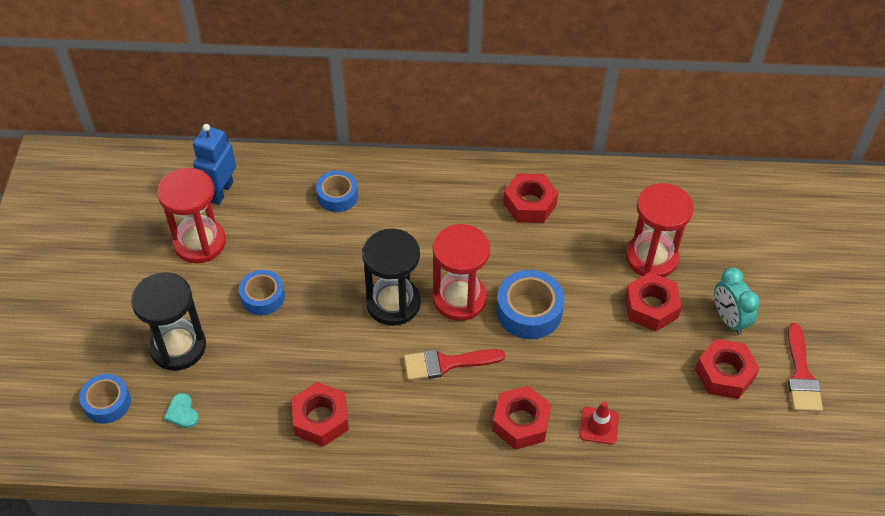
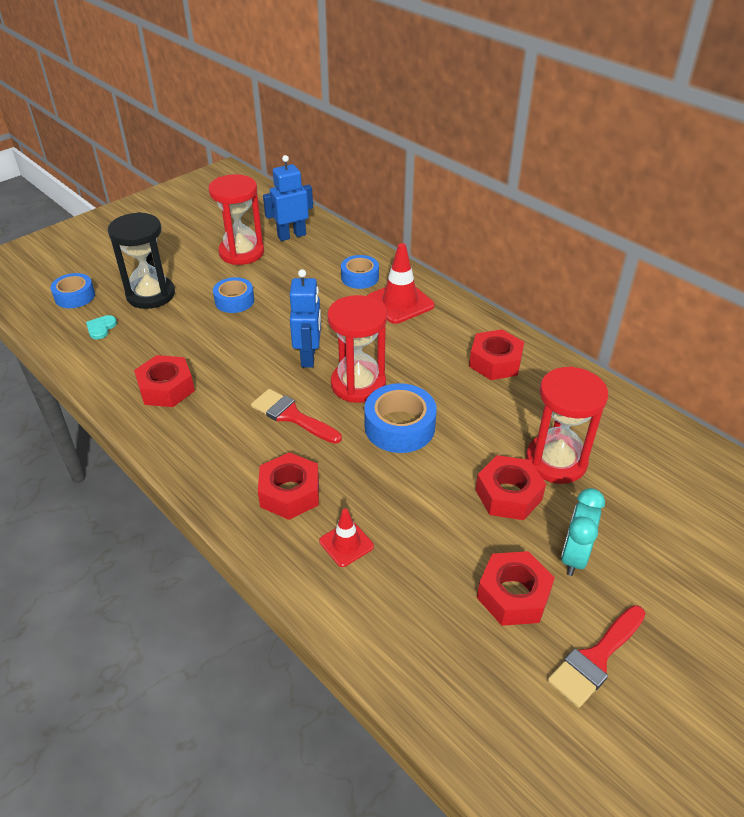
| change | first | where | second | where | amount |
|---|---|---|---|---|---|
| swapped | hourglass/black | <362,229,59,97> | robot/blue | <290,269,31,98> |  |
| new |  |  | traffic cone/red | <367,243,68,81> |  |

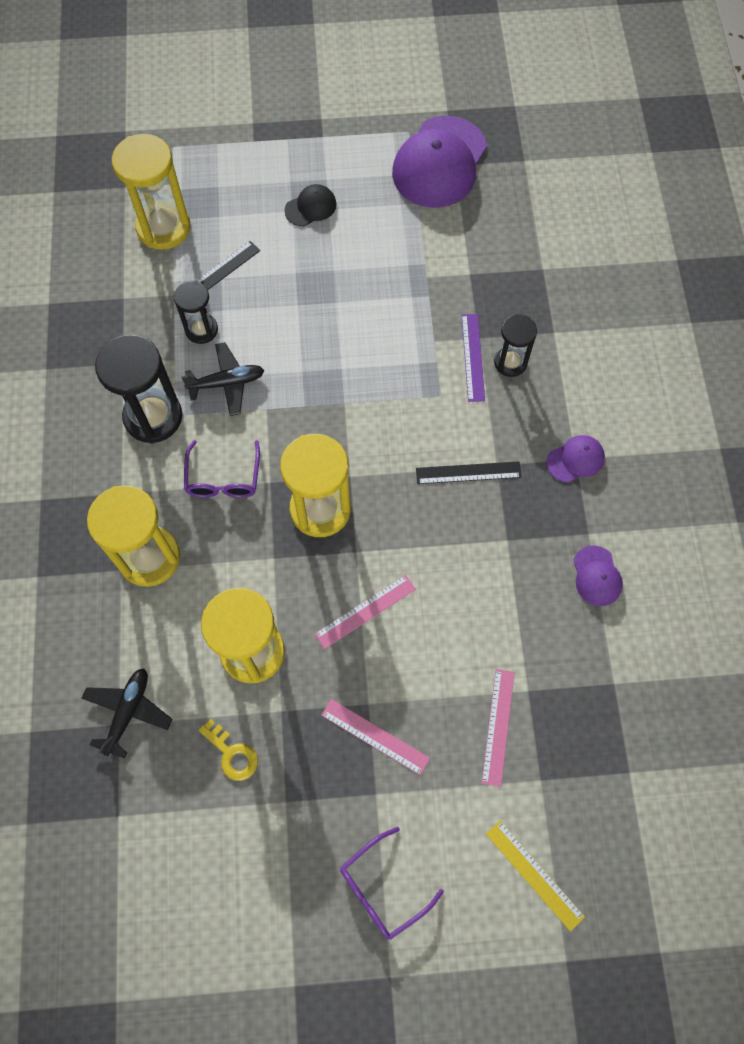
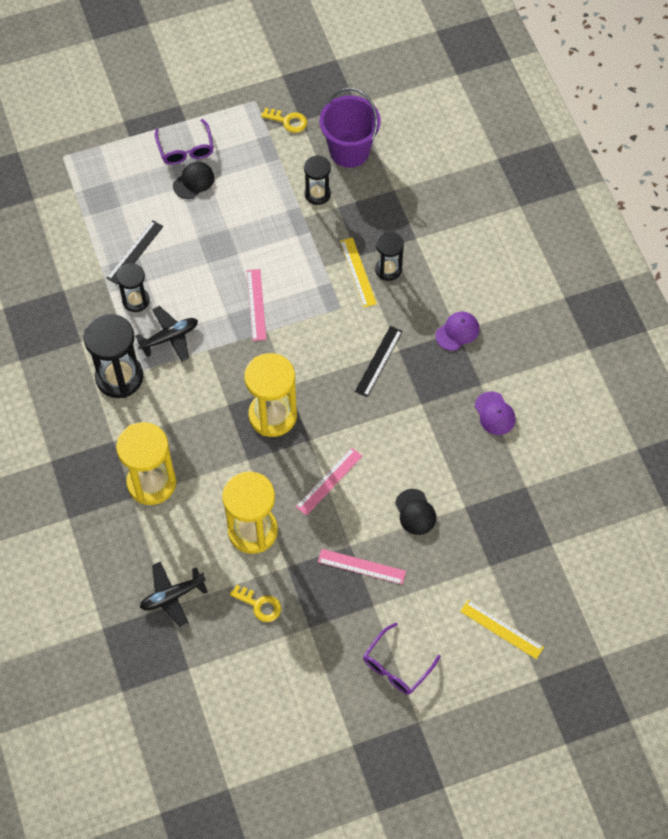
| change | first | where | second | where | amount |
|---|---|---|---|---|---|
| rotated | plane/black | <81,668,91,90> |  | <140,562,68,66> | 120 degrees counterclockwise |
| gone | hourglass/yellow | <112,134,79,116> |  |  |  |
| shifted | glasses/purple | <184,440,76,58> |  | <155,119,59,46> |  |
| swapped | cap/purple | <392,116,95,92> | key/yellow | <261,108,46,25> |  |
| rotated | ruler/black | <416,461,106,23> |  | <355,326,47,71> | 45 degrees counterclockwise |
| repainted | ruler/purple | <462,314,23,88> | ruler/yellow | <340,237,37,70> |  |
| shifted | ruler/pink | <482,669,33,118> |  | <247,269,19,72> |  |
| new |  |  | hourglass/black | <304,155,27,50> |  |
| new |  |  | bucket/purple | <319,88,62,80> |  |
| new |  |  | cap/black | <395,489,41,46> |  |

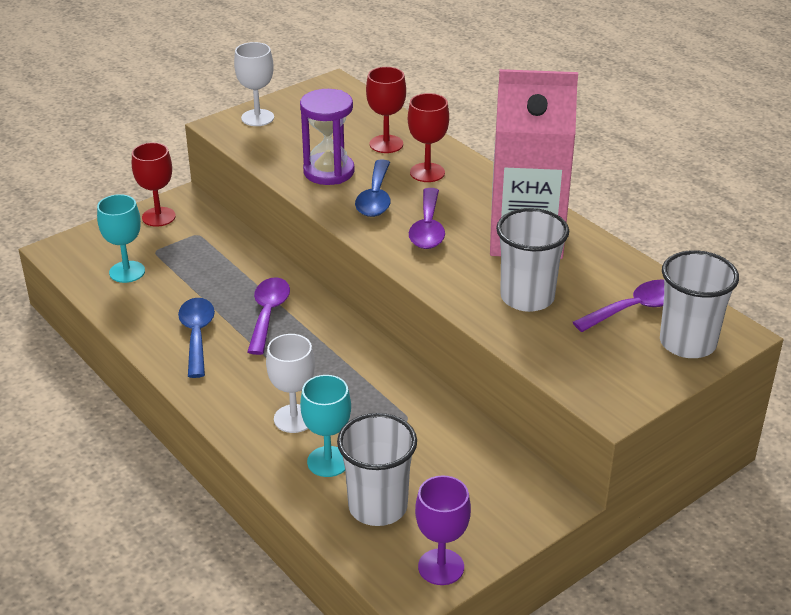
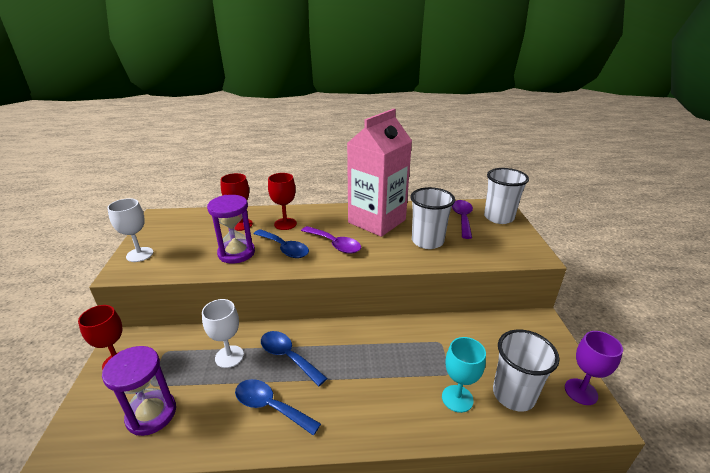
| change | first | where | second | where | amount |
|---|---|---|---|---|---|
| swapped | goblet/turquoise | <97,194,48,89> | hourglass/purple | <102,346,74,90> |  |
| repainted | spoon/purple | <247,277,43,78> | spoon/blue | <261,331,66,55> |  |
| shifted | goblet/white | <266,334,49,99> |  | <202,299,42,69> |  |

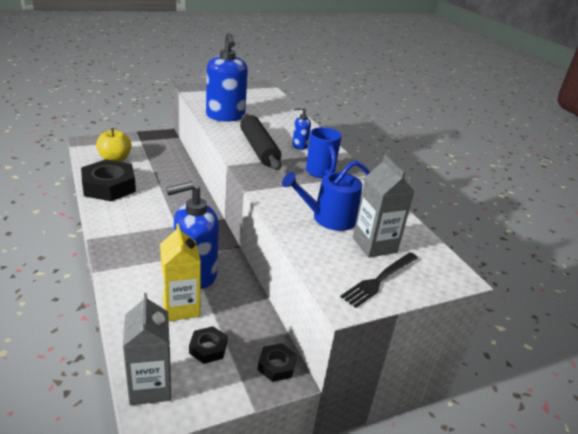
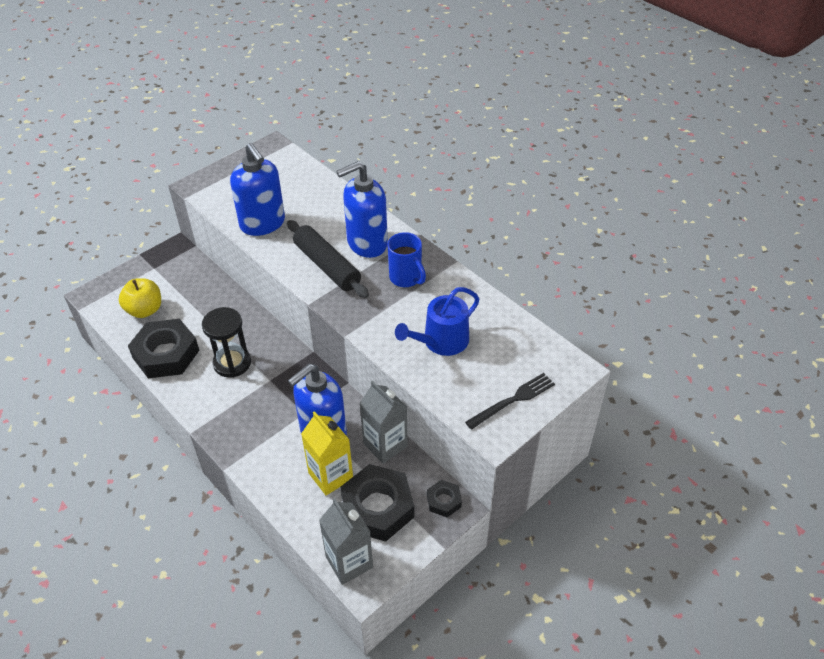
| change | first | where | second | where | amount |
|---|---|---|---|---|---|
| scaled | nut/black | <189,326,39,38> |  | <340,464,74,77> | x2.05 |
| scaled | soap dispenser/blue | <292,107,19,43> |  | <336,161,52,97> | x2.14 |
| rotated | fork/black | <340,253,78,55> |  | <465,373,90,57> | 150 degrees counterclockwise |
| shifted | carton/grey | <353,155,61,103> |  | <359,381,49,83> |  |
| new |  |  | hourglass/black | <202,307,49,71> |  |

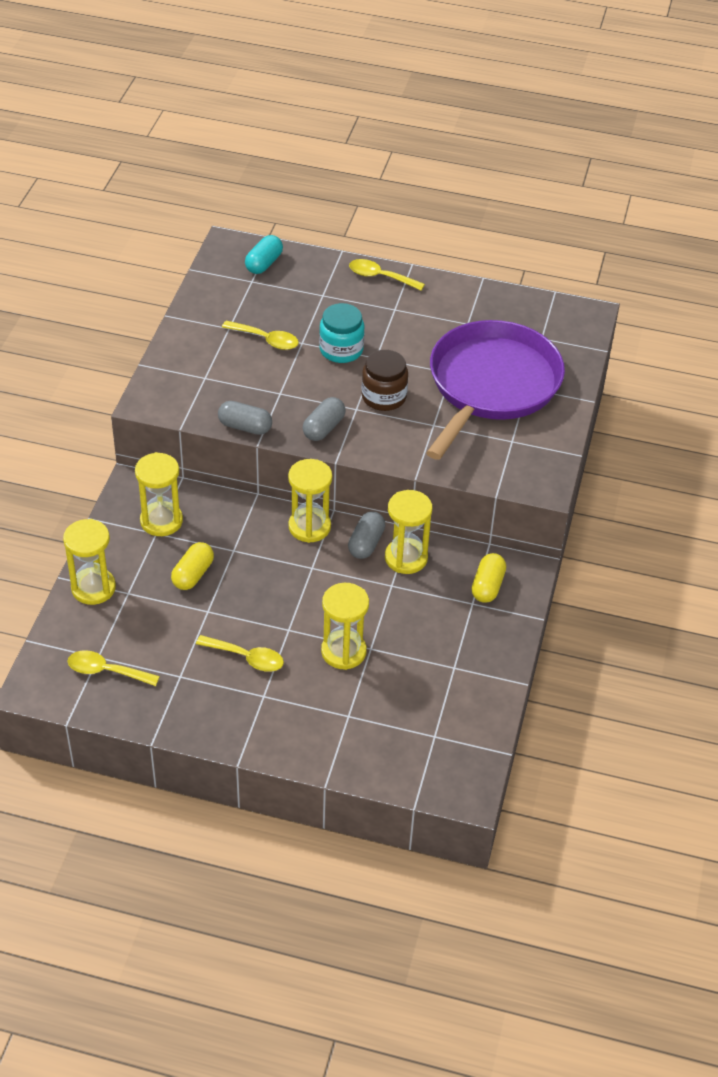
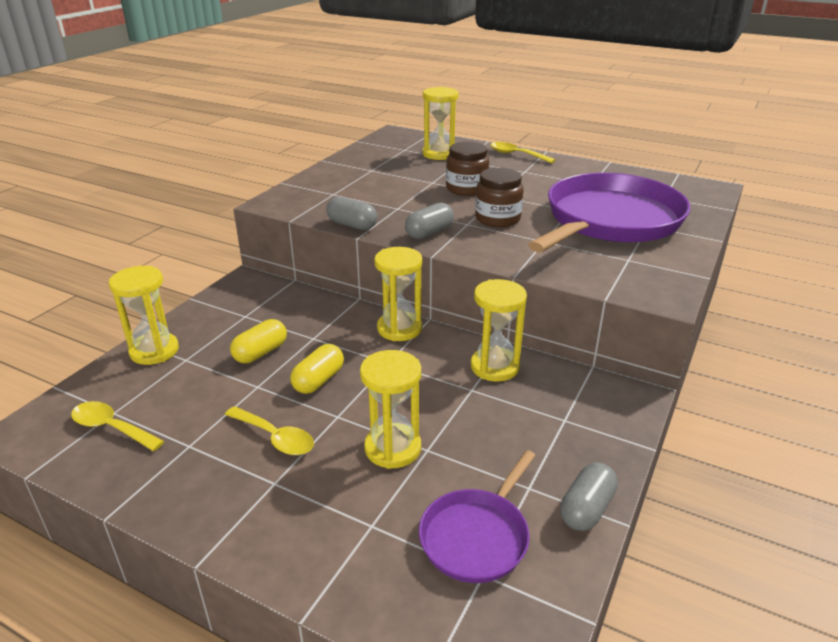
| change | first | where | second | where | amount |
|---|---|---|---|---|---|
| shifted | hourglass/yellow | <135,452,48,84> |  | <423,87,36,73> |  |
| gone | spoon/yellow | <222,321,77,29> |  |  |  |
| gone | capsule/turquoise | <245,235,38,39> |  |  |  |
| repainted | jar/turquoise | <319,303,45,60> | jar/brown | <446,142,43,54> |  |
| shifted | capsule/grey | <348,511,37,48> |  | <560,462,58,69> |  |
| shifted | capsule/yellow | <472,553,34,50> |  | <290,344,54,50> |  |
| new |  |  | pan/purple | <419,450,117,133> |  |

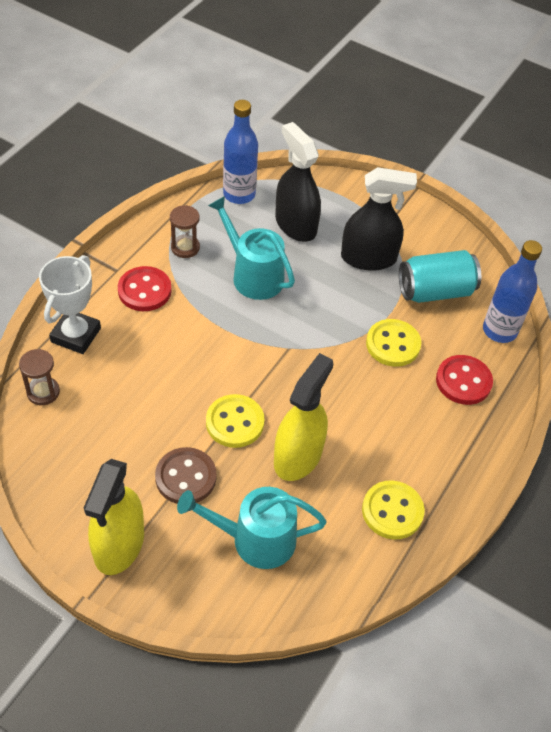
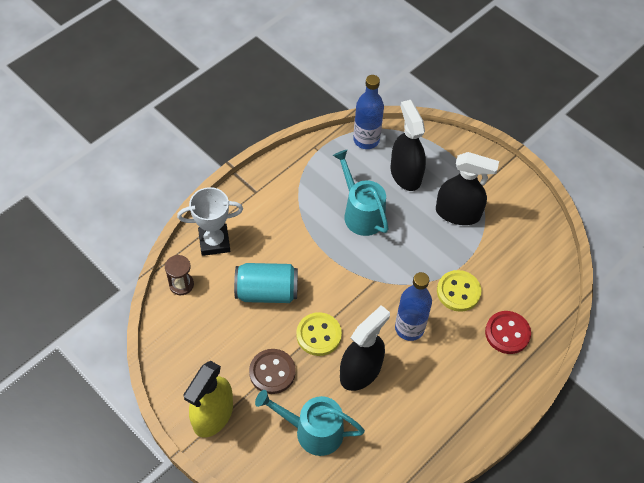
| change | first | where | second | where | amount |
|---|---|---|---|---|---|
| rotated | trophy/white | <39,255,62,99> |  | <177,187,66,69> | 45 degrees clockwise |
| gone | button/red | <118,266,54,45> |  |  |  |
| gone | hourglass/brown | <170,205,30,53> |  |  |  |
| repainted | spray bottle/yellow | <274,353,59,128> | spray bottle/black | <340,305,50,86> |  |
| gone | button/yellow | <362,480,63,60> |  |  |  |
| shifted | can/turquoise | <399,250,82,53> |  | <234,263,64,40> |  |
| shifted | bottle/blue | <483,240,59,103> |  | <395,272,37,69> |  |

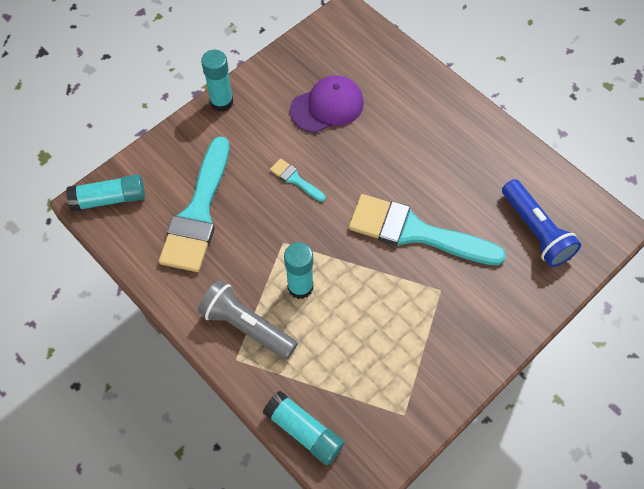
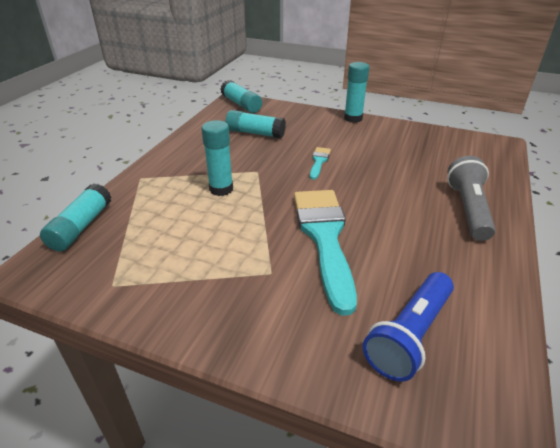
| change | first | where | second | where | amount |
|---|---|---|---|---|---|
| swapped | brush/turquoise | <159,136,71,136> | glue stick/turquoise | <225,110,61,29> |  |
| shifted | flashlight/grey | <198,280,100,80> |  | <447,156,49,85> |  |
| gone | cap/purple | <290,75,74,58> |  |  |  |

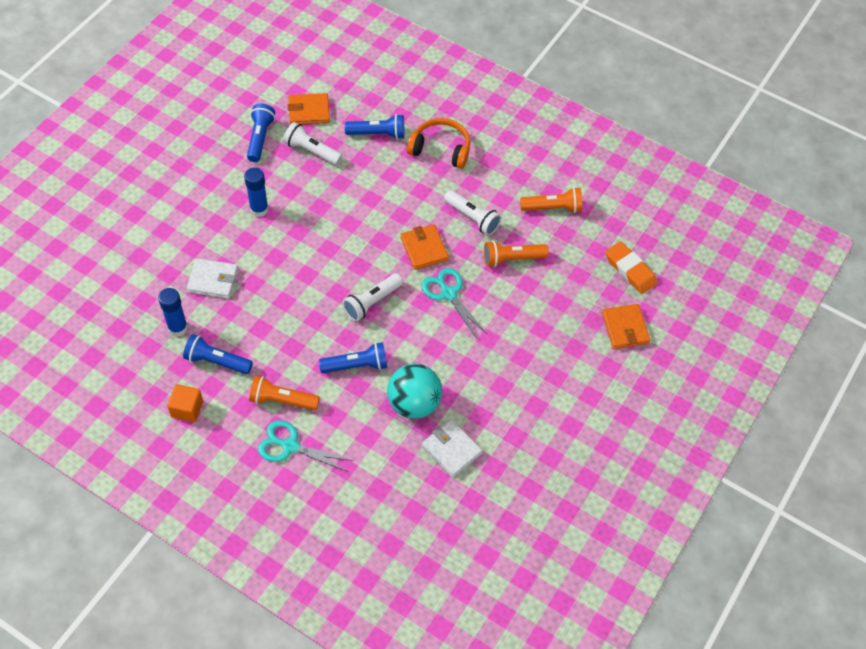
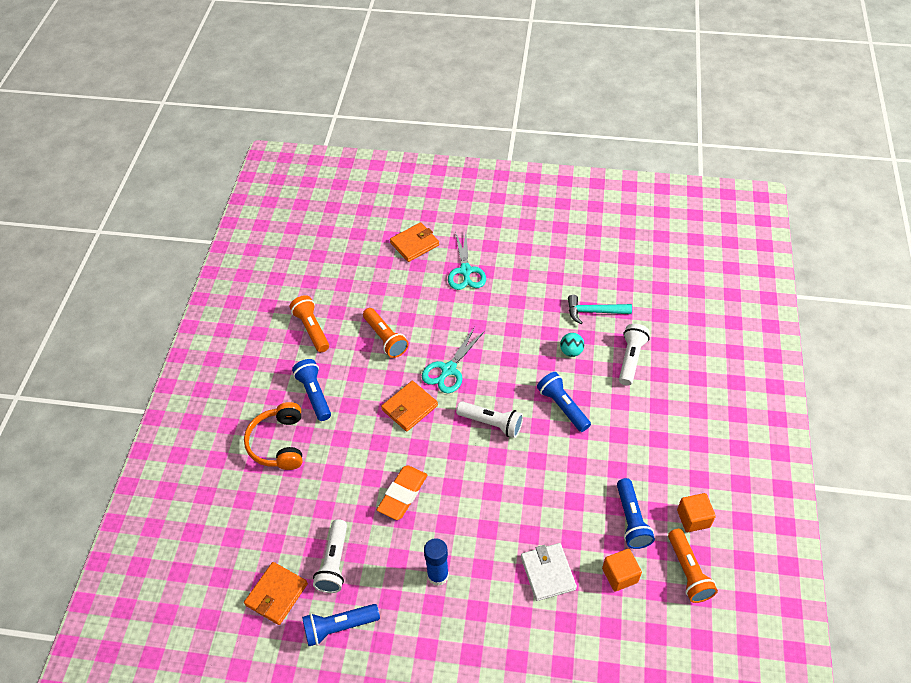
| change | first | where | second | where | amount |
|---|---|---|---|---|---|
| swapped | glue stick/blue | <158,288,30,49> | cube/orange | <602,549,40,43> |  |
| shifted | flashlight/orange | <249,376,71,34> |  | <668,529,50,74> |  |
| shifted | scissors/turquoise | <258,420,95,52> |  | <448,231,38,59> |  |
| rotated | wallet/orange | <288,93,42,32> |  | <244,562,64,63> | 60 degrees clockwise |
| shifted | flashlight/blue | <345,114,59,25> |  | <292,359,39,62> |  |
| scaled | ball/turquoise | <387,364,55,55> |  | <560,333,24,24> | x0.48 |
| swapped | wallet/white | <422,420,60,57> | hammer/turquoise | <568,295,64,29> |  |
| shifted | flashlight/white | <444,190,58,46> |  | <619,324,31,62> |  |
| shifted | eraser/orange | <605,241,52,53> |  | <377,465,51,55> |  |

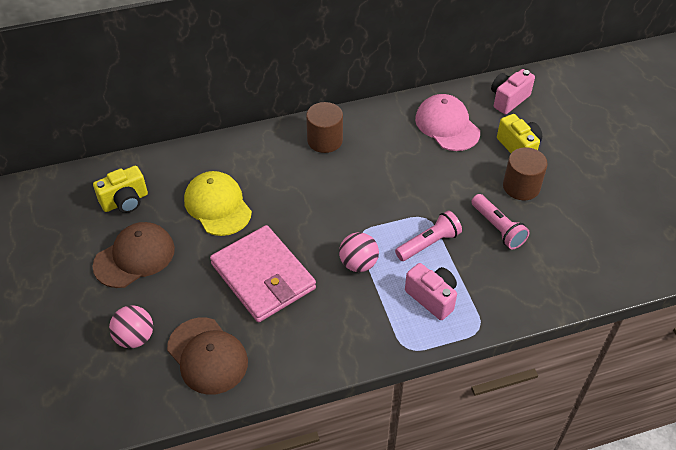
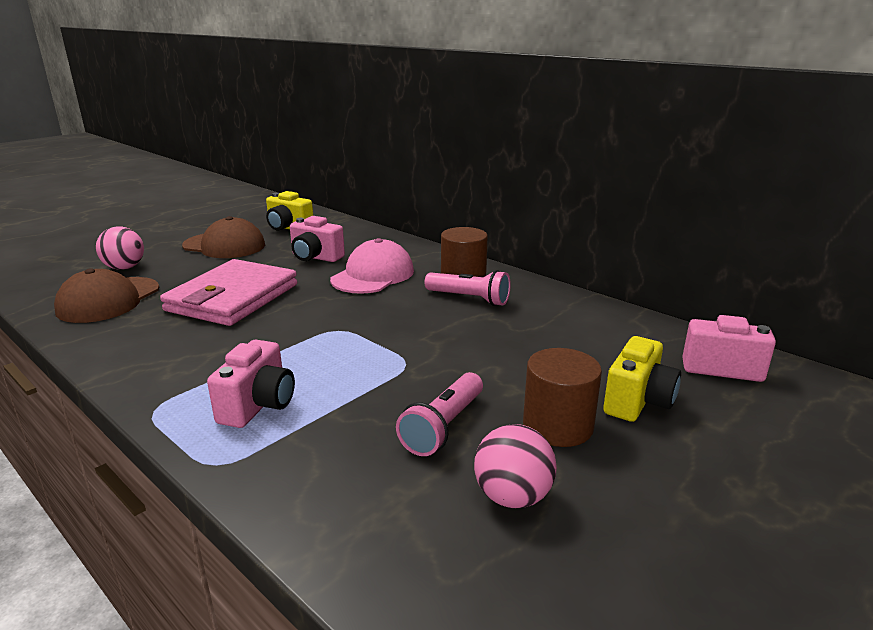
| change | first | where | second | where | amount |
|---|---|---|---|---|---|
| swapped | cap/yellow | <184,171,68,65> | camera/pink | <290,216,55,46> |  |
| shifted | ball/pink | <339,232,40,40> |  | <474,424,83,85> |  |
| shifted | flashlight/pink | <395,211,67,50> |  | <424,270,87,36> |  |
| shifted | cap/pink | <415,94,65,57> |  | <330,238,84,56> |  |

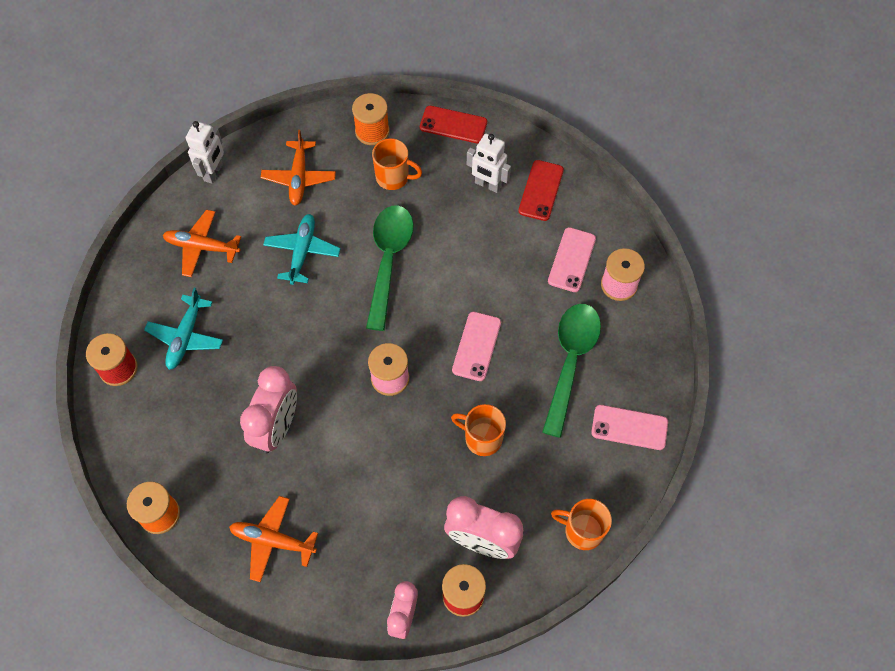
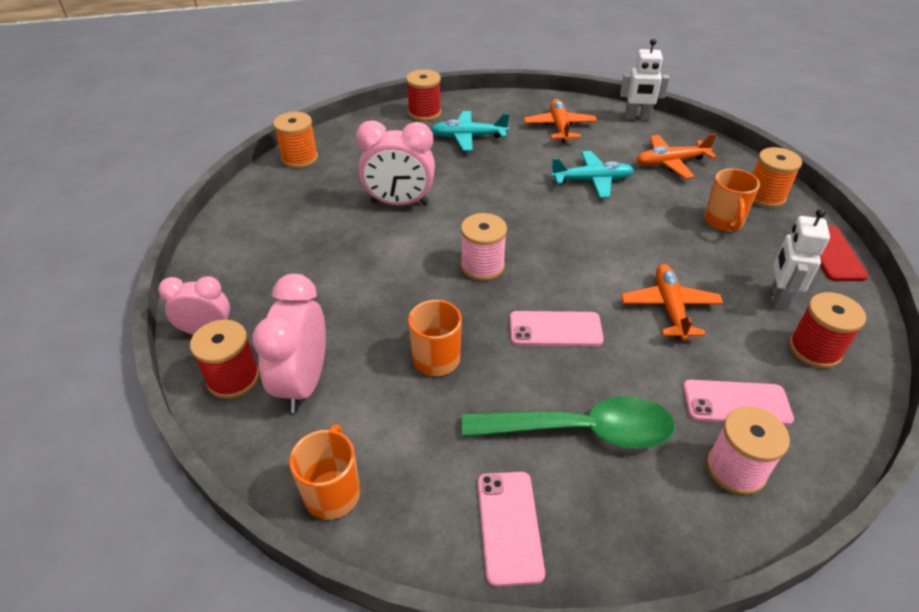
| change | first | where | second | where | amount |
|---|---|---|---|---|---|
| shifted | plane/orange | <229,496,89,86> |  | <621,264,102,77> |  |
| gone | spoon/green | <366,205,47,126> |  |  |  |
| swapped | phone/red | <518,160,46,61> | spool/red | <789,292,77,76> |  |

